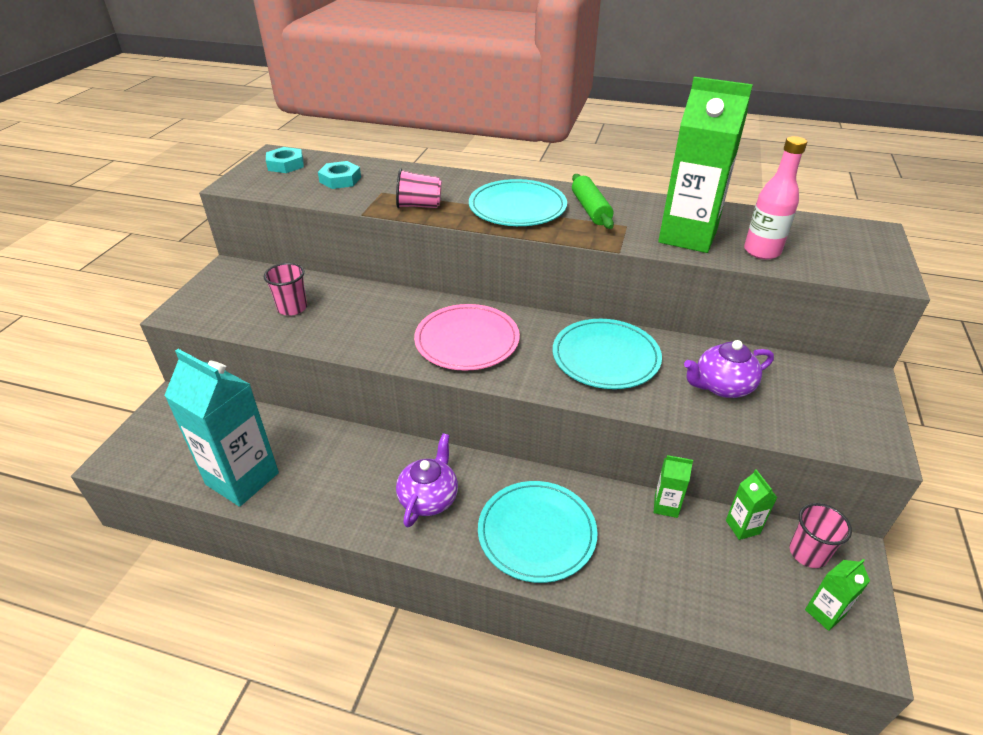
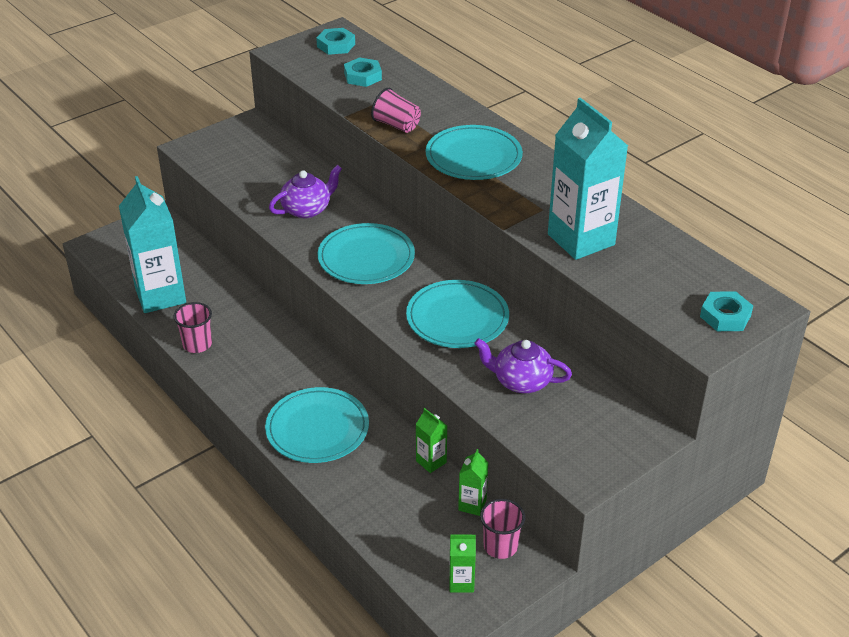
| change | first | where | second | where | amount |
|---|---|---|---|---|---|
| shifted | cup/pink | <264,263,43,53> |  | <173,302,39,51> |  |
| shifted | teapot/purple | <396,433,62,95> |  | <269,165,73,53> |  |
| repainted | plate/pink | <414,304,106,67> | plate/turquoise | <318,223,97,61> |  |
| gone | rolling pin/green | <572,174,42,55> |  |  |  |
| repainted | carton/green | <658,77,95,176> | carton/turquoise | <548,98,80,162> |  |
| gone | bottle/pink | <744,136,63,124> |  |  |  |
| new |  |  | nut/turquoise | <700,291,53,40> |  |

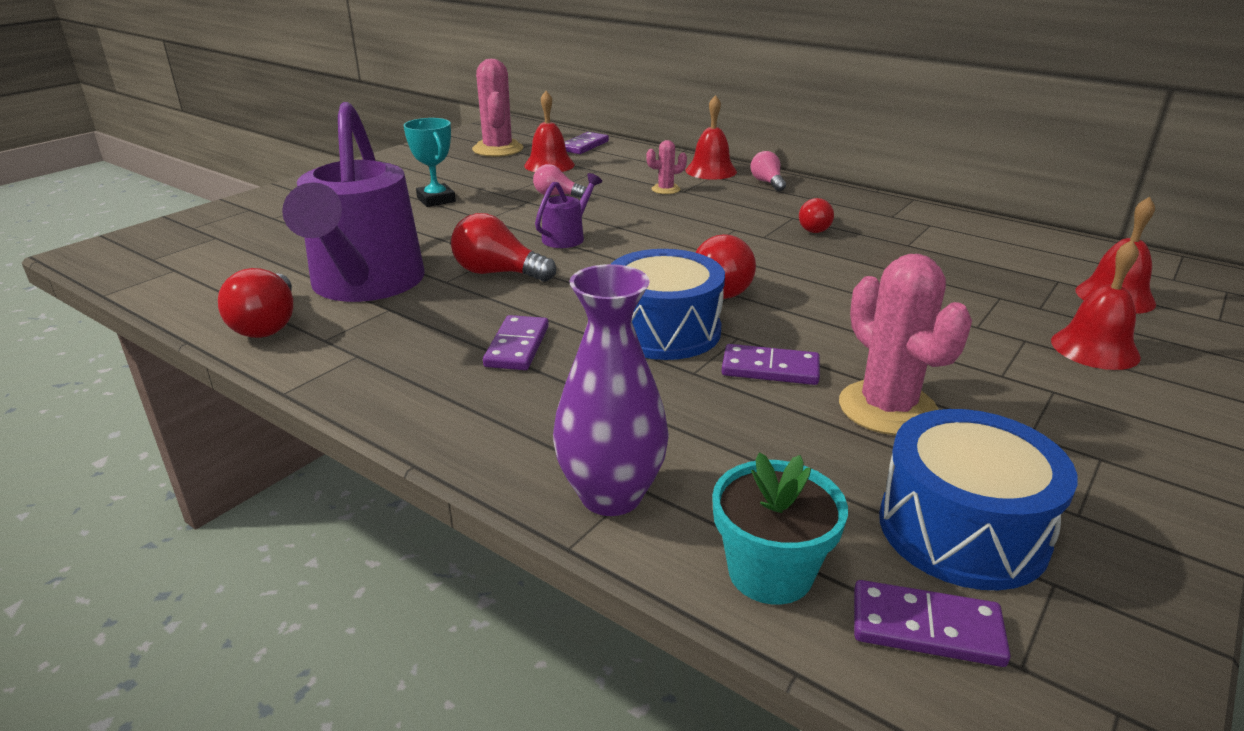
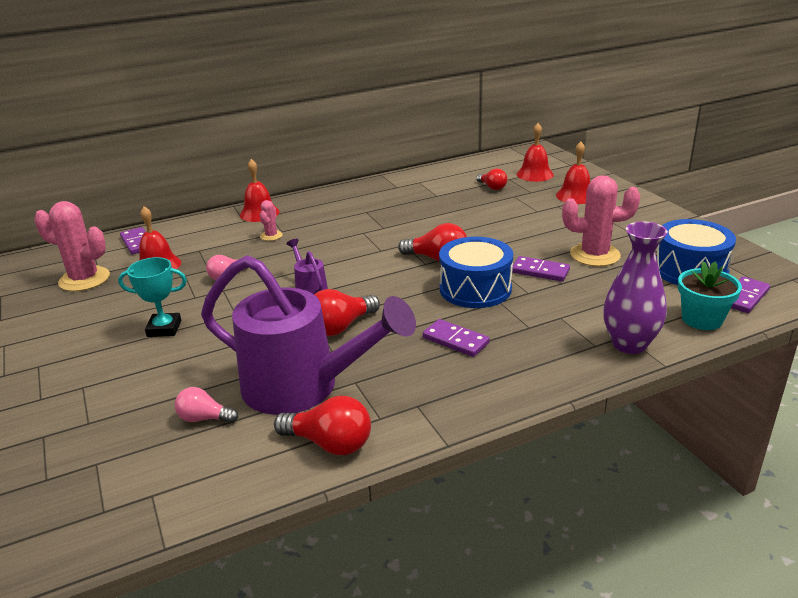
| change | first | where | second | where | amount |
|---|---|---|---|---|---|
| rotated | domino/purple | <722,344,98,41> |  | <512,256,58,26> | 75 degrees clockwise |
| shifted | light bulb/pink | <750,151,36,40> |  | <175,387,63,36> |  |
| shifted | light bulb/red | <799,198,35,35> |  | <476,168,31,22> |  |

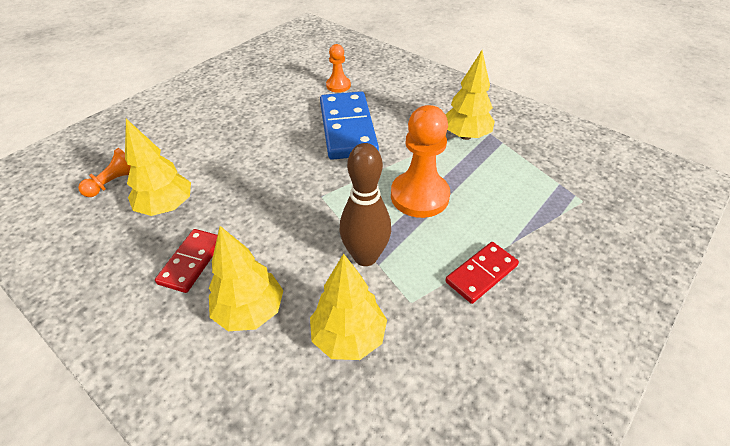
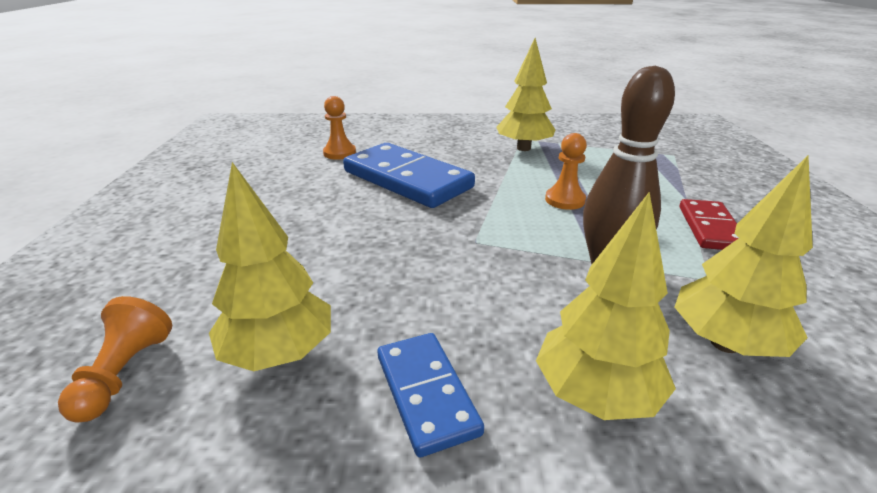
| change | first | where | second | where | amount |
|---|---|---|---|---|---|
| repainted | domino/red | <155,229,63,64> | domino/blue | <377,333,107,124> |  |
| scaled | pawn/orange | <391,105,59,113> |  | <545,133,42,77> | x0.54 |

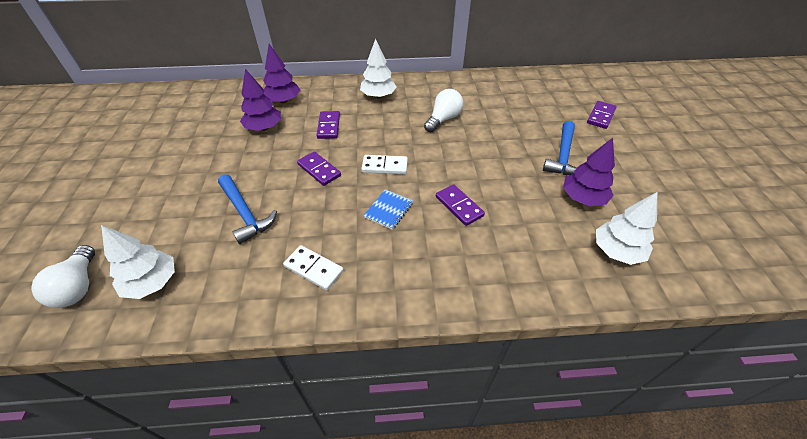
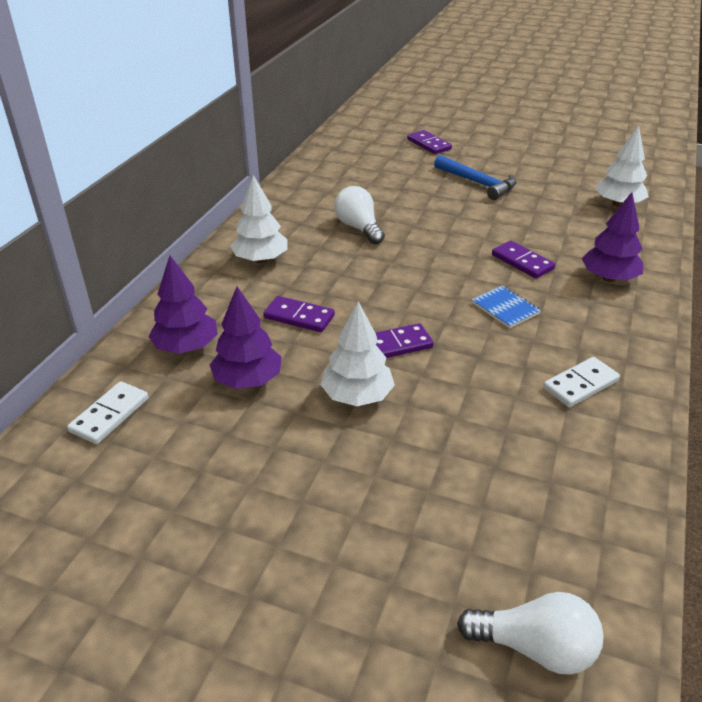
| change | first | where | second | where | amount |
|---|---|---|---|---|---|
| shifted | tree/white | <101,225,74,74> |  | <320,301,75,105> |  |
| gone | hammer/blue | <218,174,59,70> |  |  |  |
| shifted | domino/white | <361,155,47,19> |  | <67,381,82,63> |  |
| rotated | domino/purple | <436,184,49,42> |  | <492,241,63,37> | 60 degrees clockwise |
| shifted | tree/purple | <563,138,52,68> |  | <582,192,61,90> |  |

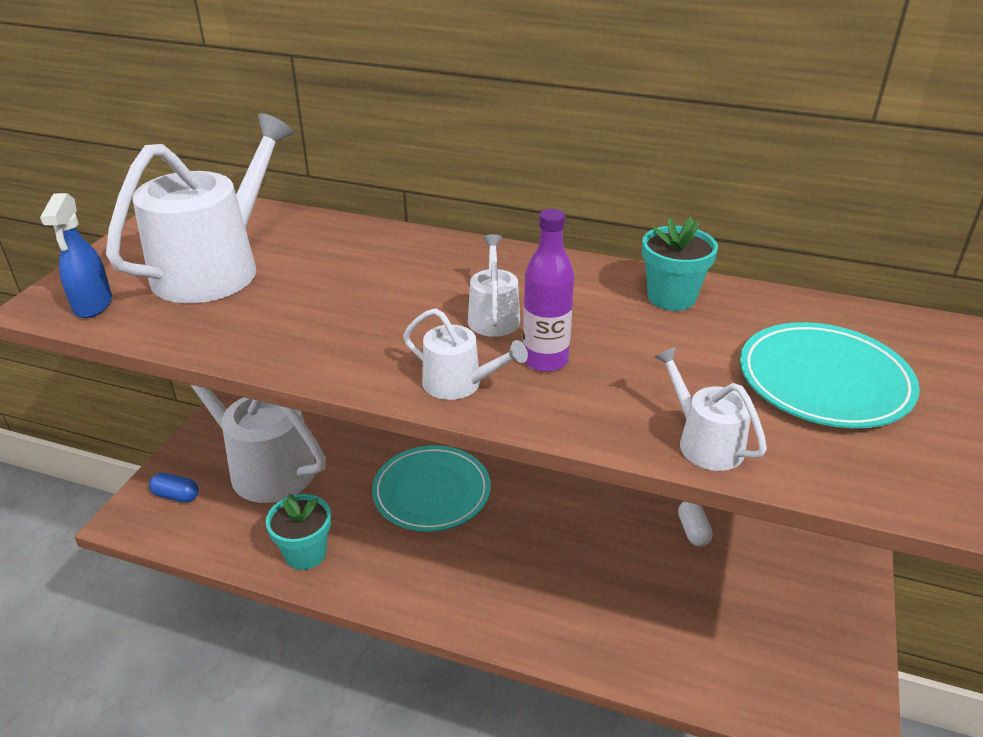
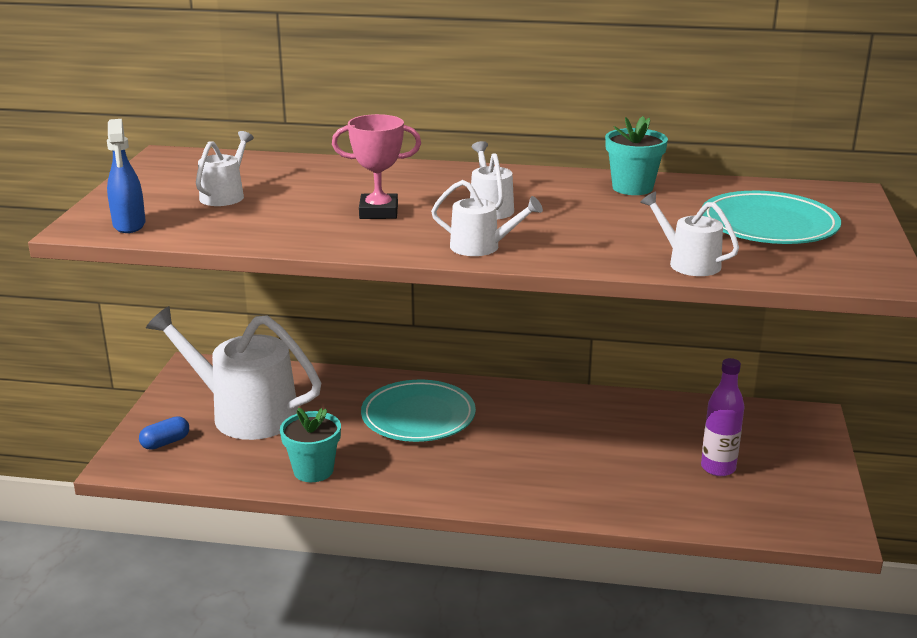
| change | first | where | second | where | amount |
|---|---|---|---|---|---|
| scaled | watering can/white | <106,113,188,190> |  | <196,131,58,75> | x0.47 |
| rotated | capsule/blue | <149,473,50,30> |  | <139,416,50,34> | 45 degrees counterclockwise |
| shifted | bottle/purple | <523,209,51,163> |  | <701,358,43,118> |  |
| gone | capsule/white | <678,501,35,45> |  |  |  |
| new |  |  | trophy/pink | <332,114,89,105> |  |

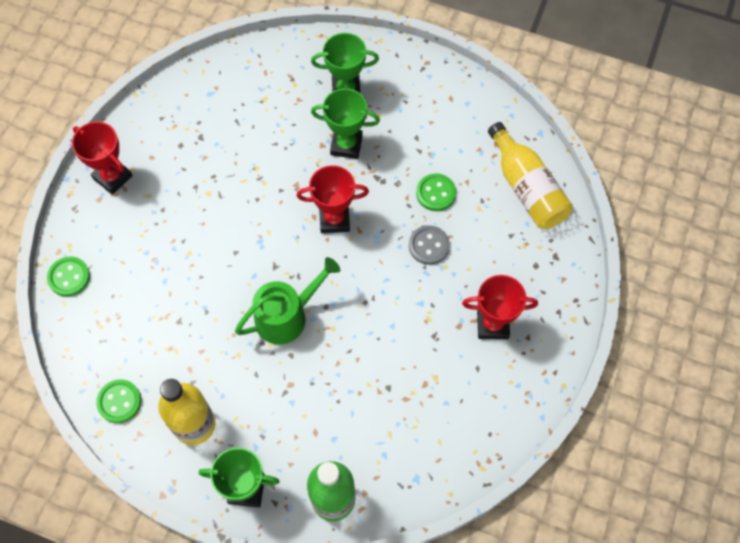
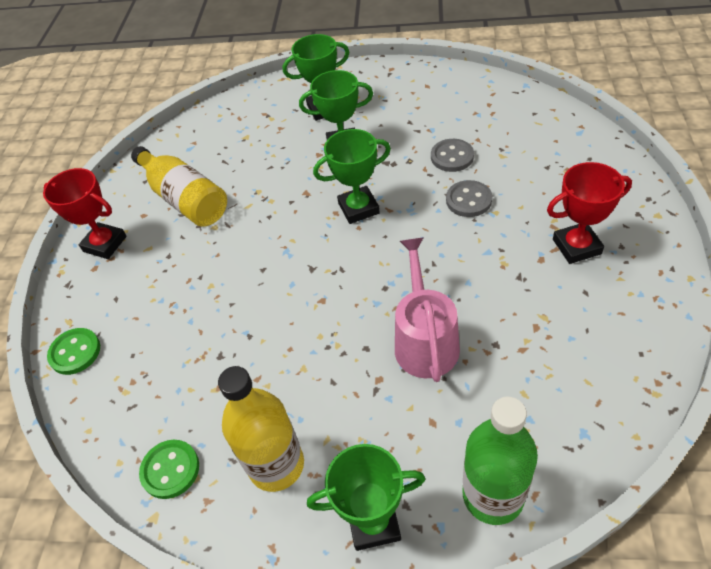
| change | first | where | second | where | amount |
|---|---|---|---|---|---|
| gone | watering can/green | <235,257,105,88> |  |  |  |
| repainted | trophy/red | <297,165,72,68> | trophy/green | <313,129,78,95> |  |
| repainted | button/green | <416,173,40,38> | button/grey | <431,139,43,33> |  |
| shifted | bottle/yellow | <488,122,85,107> |  | <131,146,96,81> |  |
| new |  |  | watering can/pink | <395,237,65,145> |  |

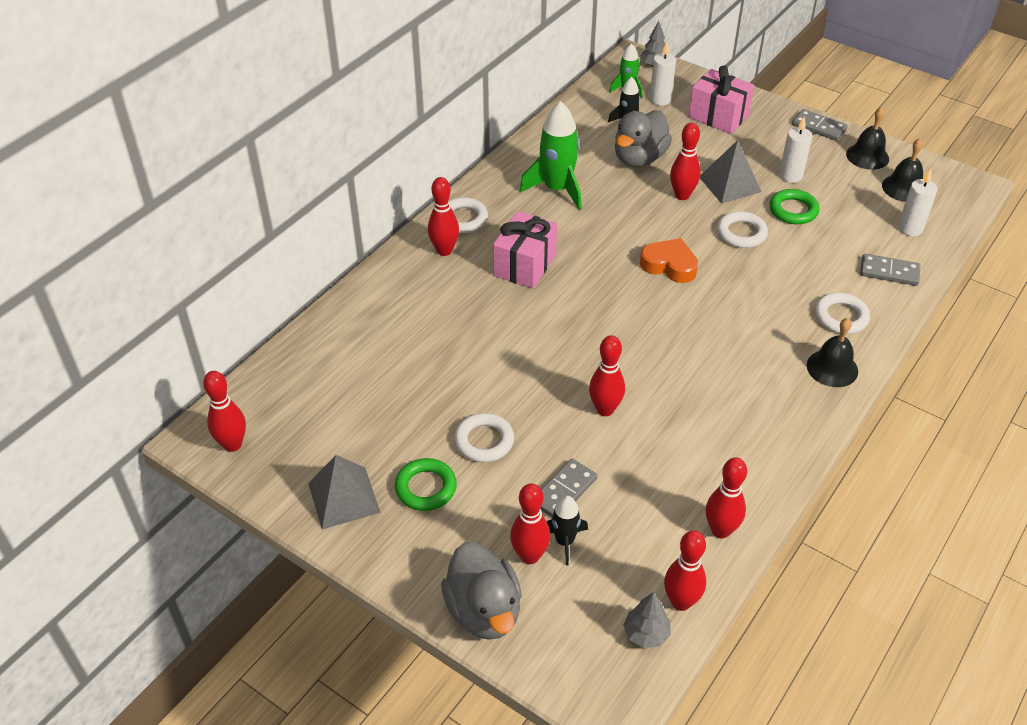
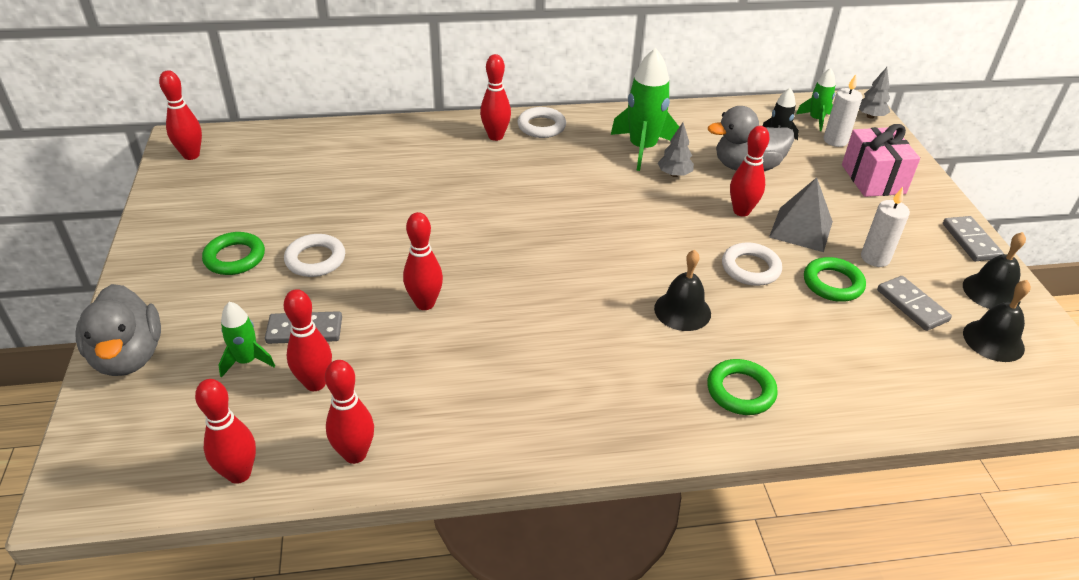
| change | first | where | second | where | amount |
|---|---|---|---|---|---|
| gone | pyramid/grey | <308,455,73,74> |  |  |  |
| rotated | duck/grey | <441,542,81,98> |  | <75,284,86,92> | 45 degrees counterclockwise |
| gone | gift/pink | <493,211,64,78> |  |  |  |
| shifted | bowling pin/red | <510,483,41,81> |  | <284,289,48,102> |  |
| repainted | rocket/black | <547,496,41,70> | rocket/green | <218,302,57,76> |  |
| shifted | tree/grey | <623,592,48,56> |  | <658,122,36,55> |  |
| gone | heart/orange | <640,238,58,45> |  |  |  |
| shifted | bell/black | <807,318,51,69> |  | <654,250,57,81> |  |
| repainted | ring/white | <815,293,55,41> | ring/green | <707,359,71,56> |  |
| shifted | domino/grey | <860,254,60,32> |  | <877,276,75,55> |  |
| gone | candle/white | <898,169,39,67> |  |  |  |

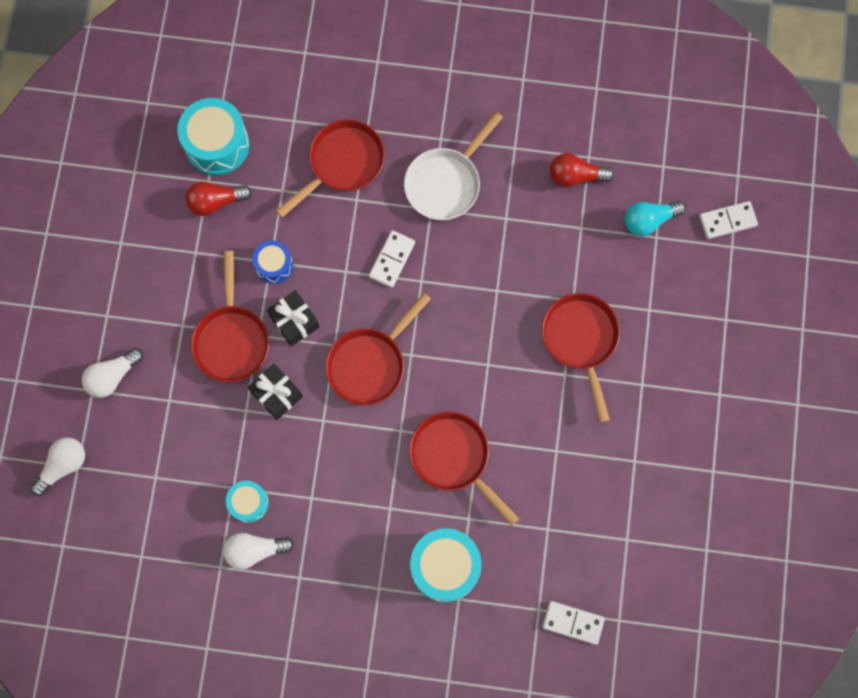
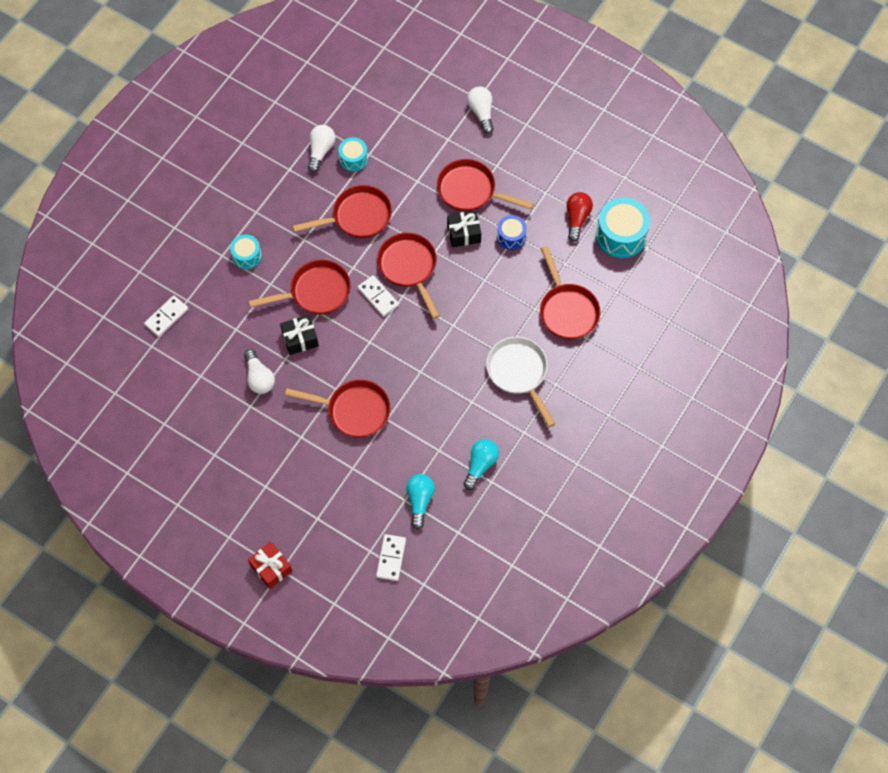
| change | first | where | second | where | amount |
|---|---|---|---|---|---|
| shifted | light bulb/white | <30,438,55,58> |  | <244,349,31,45> |  |
| shifted | gift/black | <248,364,55,56> |  | <280,315,39,40> |  |
| shifted | domino/white | <369,230,46,58> |  | <357,275,42,42> |  |
| scaled | drum/turquoise | <410,528,72,74> |  | <230,235,32,34> | x0.57 |
| repainted | light bulb/red | <550,153,64,34> | light bulb/turquoise | <463,439,36,51> |  |
| new |  |  | gift/red | <248,542,44,47> |  |
| new |  |  | pan/red | <293,185,99,53> |  |

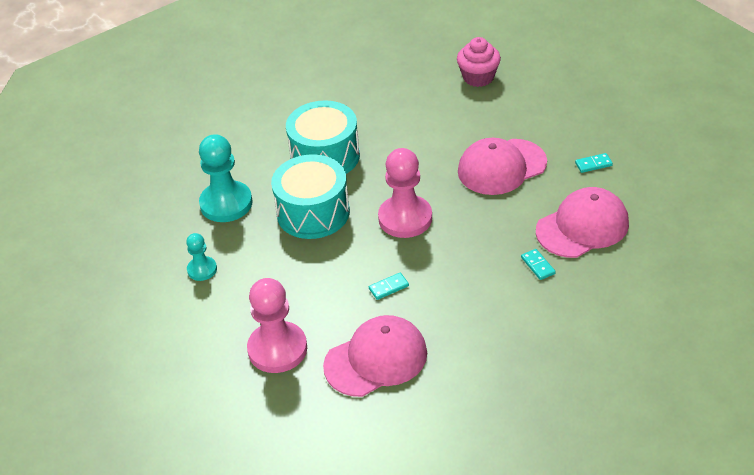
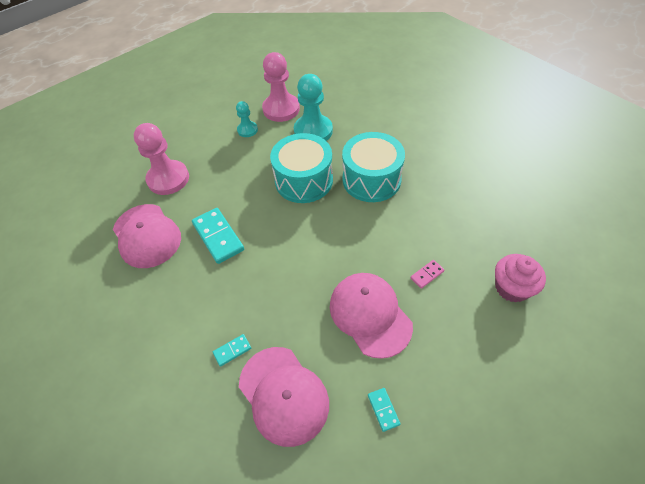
| change | first | where | second | where | amount |
|---|---|---|---|---|---|
| scaled | domino/turquoise | <369,273,40,27> |  | <192,208,52,56> | x2.03 |
| shifted | pawn/pink | <378,148,54,90> |  | <262,52,38,70> |  |
| new |  |  | domino/pink | <410,260,34,29> |  |

